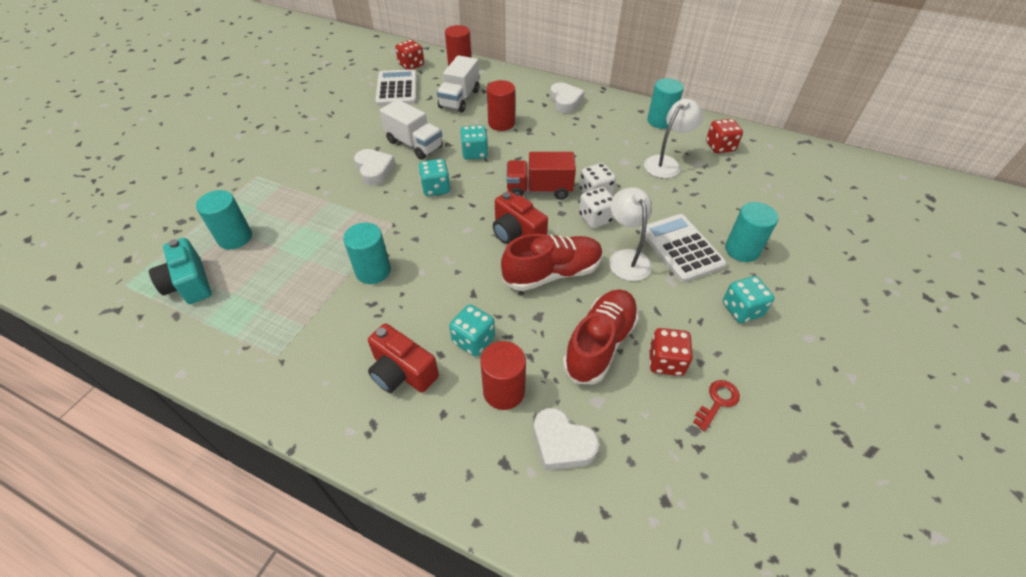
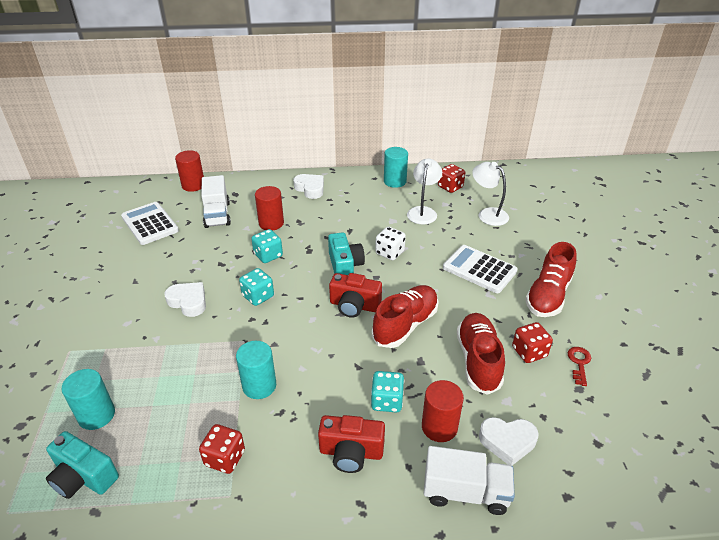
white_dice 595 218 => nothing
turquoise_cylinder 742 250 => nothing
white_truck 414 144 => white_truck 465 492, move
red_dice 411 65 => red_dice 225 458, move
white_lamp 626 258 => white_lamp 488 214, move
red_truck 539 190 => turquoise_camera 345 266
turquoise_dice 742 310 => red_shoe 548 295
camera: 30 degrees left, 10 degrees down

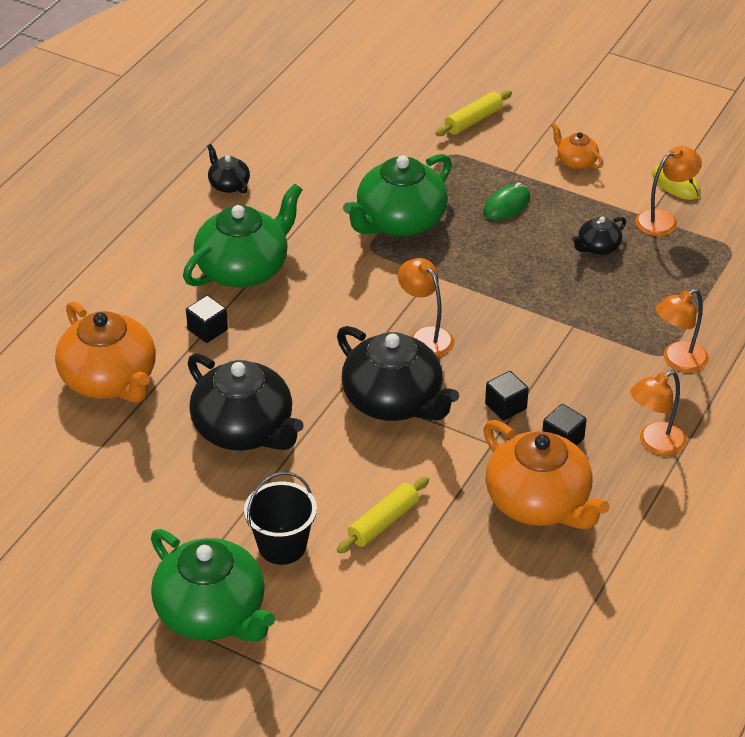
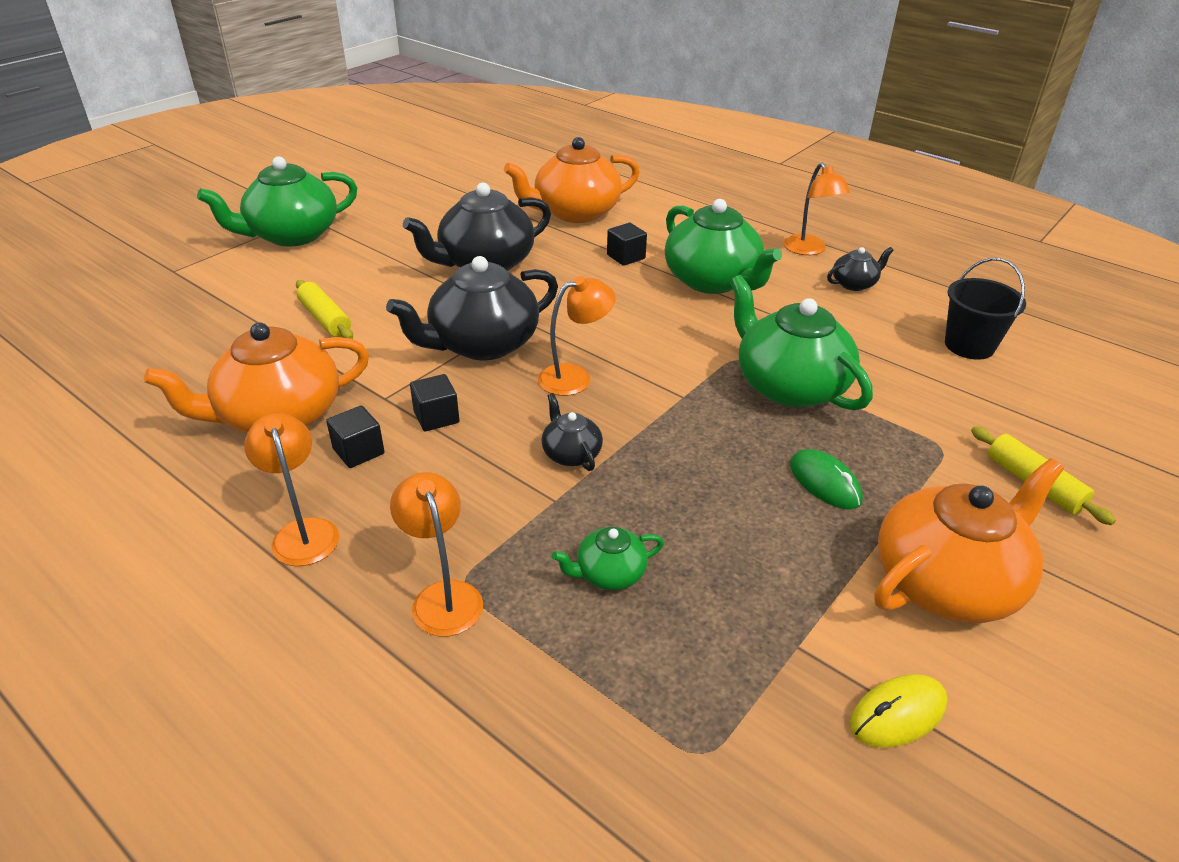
nothing => green_teapot 609 574
black_bucket 282 546 => black_bucket 969 345, move
black_teapot 598 247 => black_teapot 571 453, move
orange_lamp 663 220 => orange_lamp 809 250, move
orange_teapot 576 161 => orange_teapot 947 582, x2.11
camera: 100 degrees right, 5 degrees down

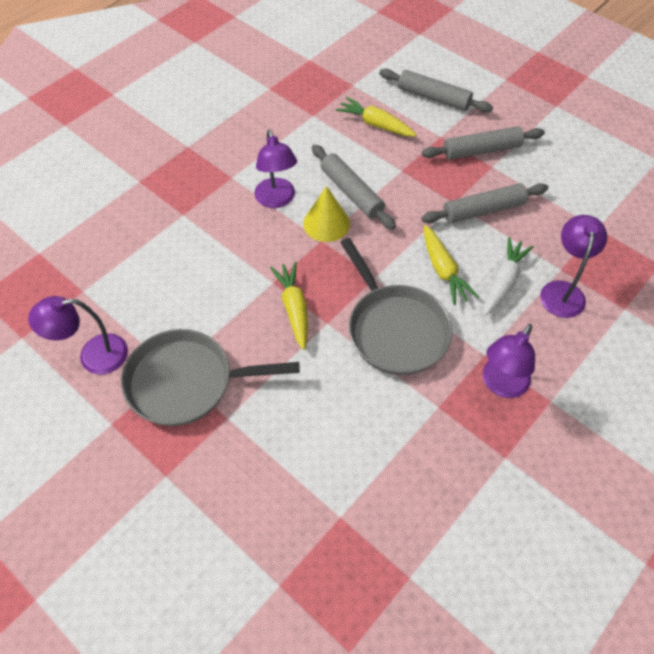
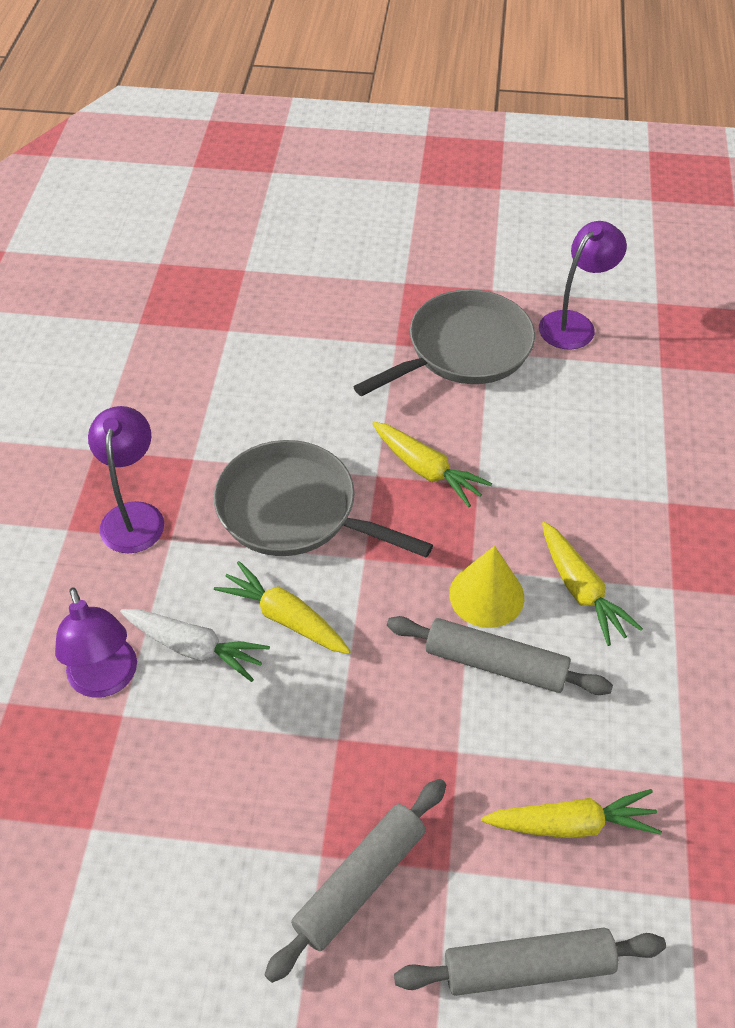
grey_rolling_pin 483 210 => nothing
purple_lamp 277 200 => yellow_carrot 581 590
white_carrot 503 281 => white_carrot 195 648, 60 degrees counterclockwise
camera: 145 degrees right, 5 degrees down

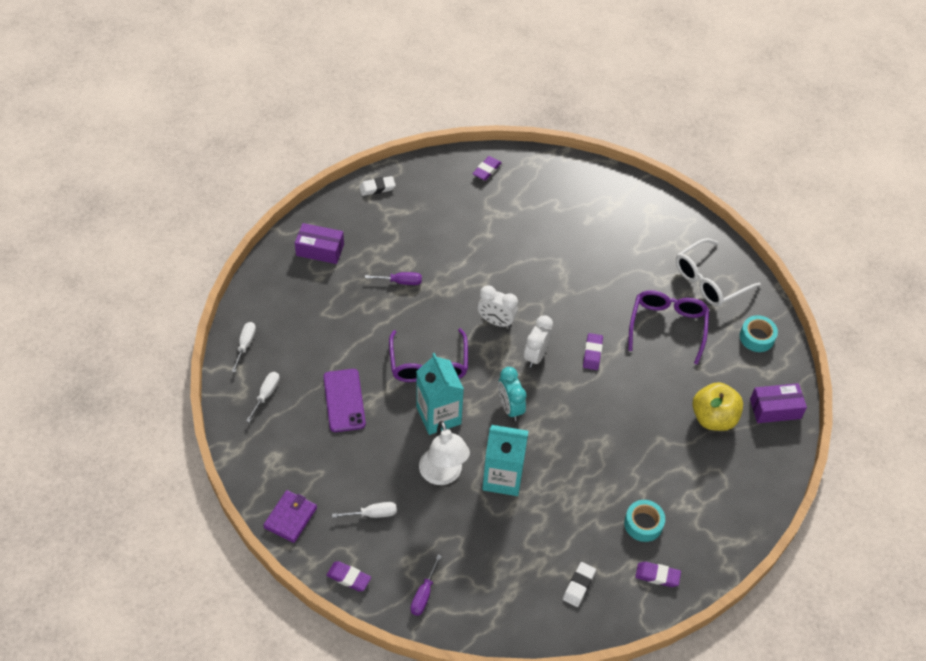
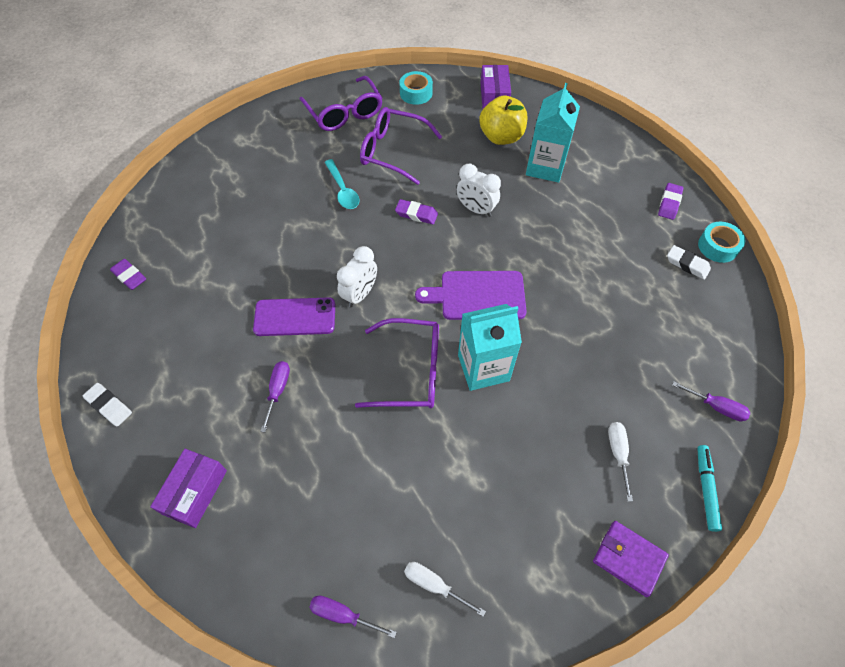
white_lamp 443 475 => nothing
nothing => turquoise_spoon 343 190
purple_phone 344 400 => purple_phone 295 317, move
turquoise_carton 502 477 => turquoise_carton 545 167, move
white_clock 536 356 => white_clock 476 209, move
turquoise_tape 643 524 => turquoise_tape 717 246, move
purple_eraser 348 578 => turquoise_marker 706 489
turquoise_clock 510 408 => purple_cutting_board 478 295
white_screwdriver 245 345 => purple_screwdriver 343 615
white_glasses 709 280 => purple_glasses 344 112
white_eraser 377 188 => white_eraser 109 406, 45 degrees counterclockwise
camera: 80 degrees left, 5 degrees up

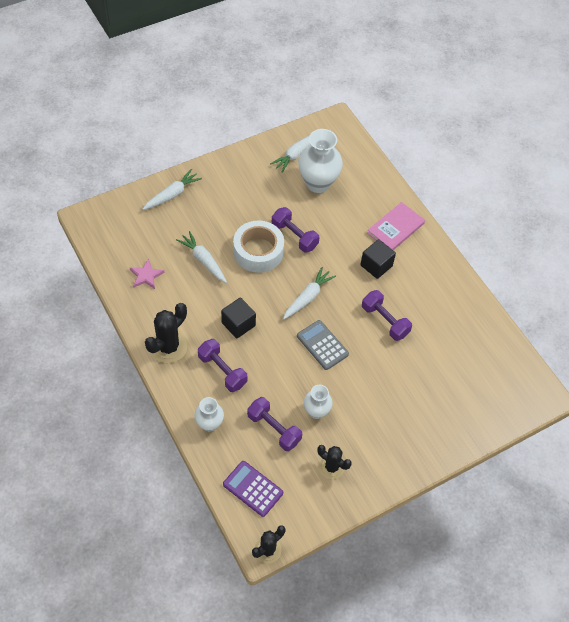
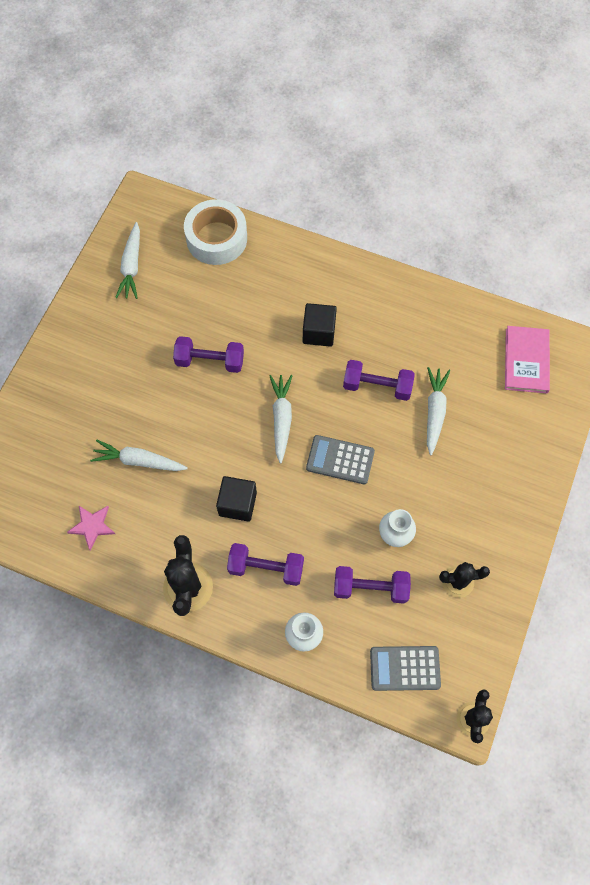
white_vase 318 183 => nothing
white_carrot 172 194 => white_carrot 434 412, move
white_tape 258 251 => white_tape 216 238, move
pink_book 395 228 => pink_book 526 361, move
purple_calculator 253 488 => grey_calculator 405 668
camera: 35 degrees left, 10 degrees up

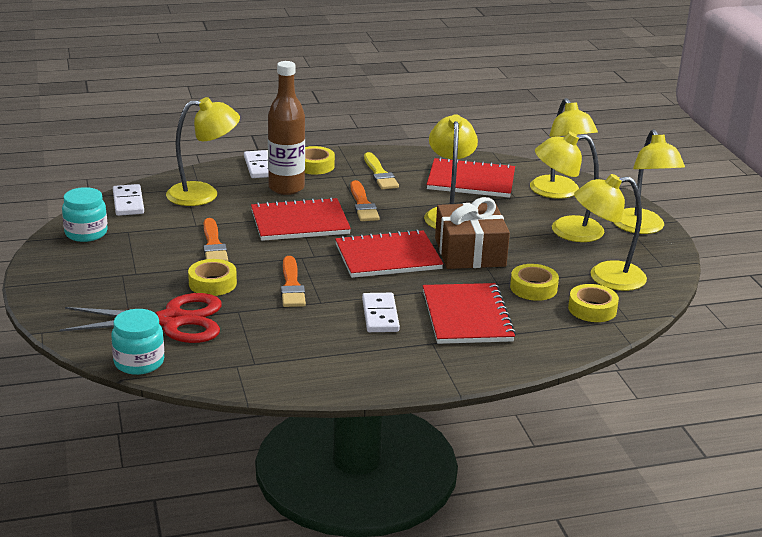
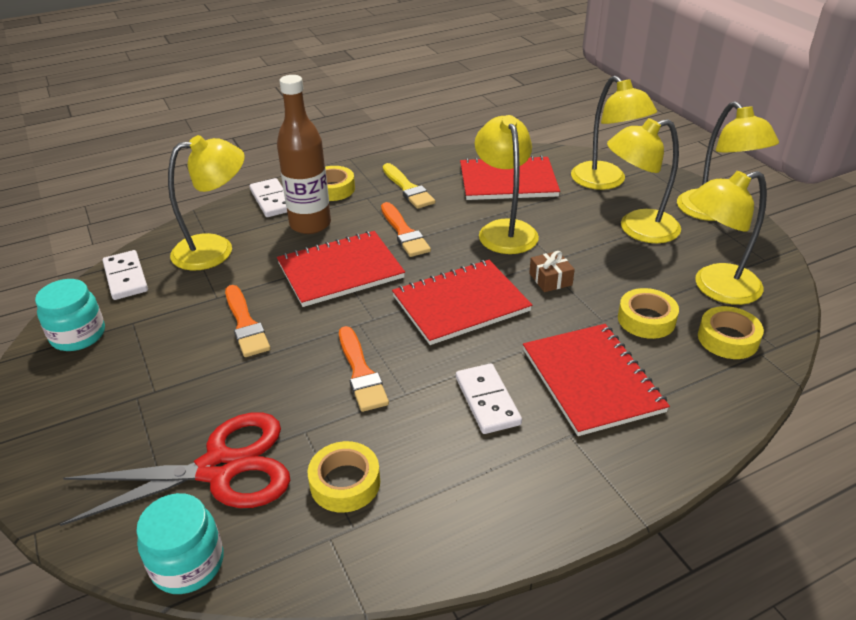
yellow_tape 212 283 => yellow_tape 345 483, move
brown_gift 470 252 => brown_gift 550 279, x0.44
camera: 10 degrees left, 10 degrees up

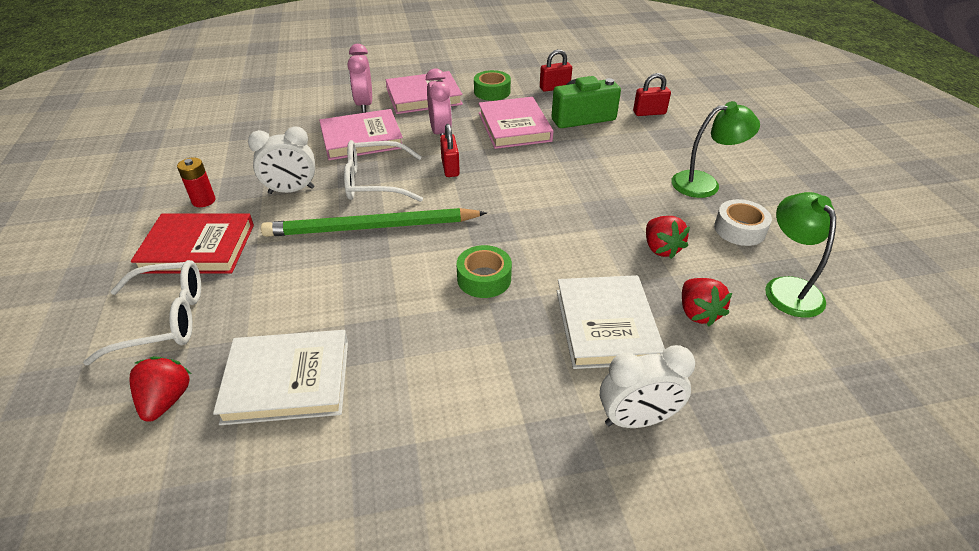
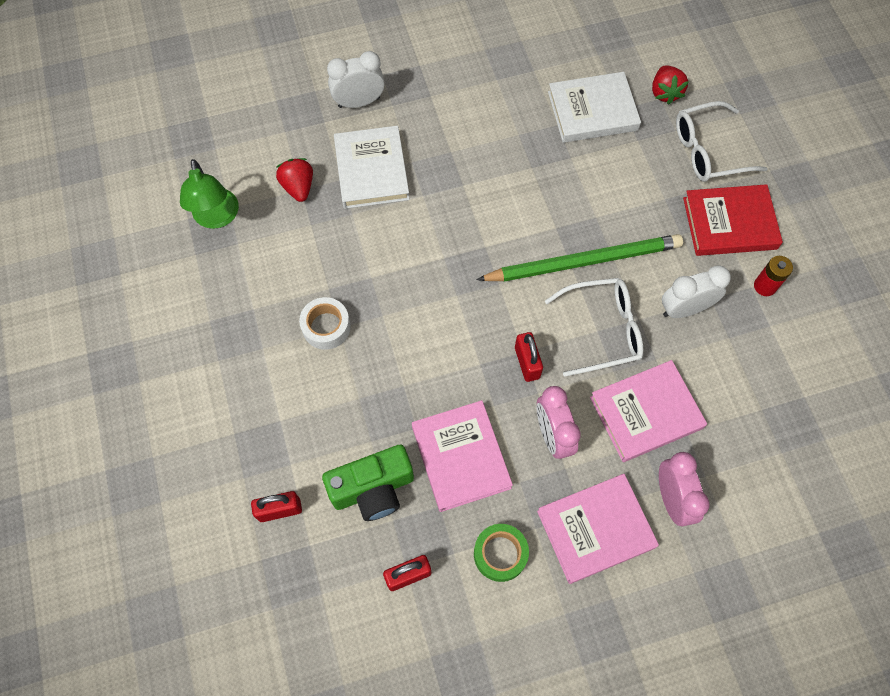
green_tape 484 278 => nothing
red_strawberry 661 248 => nothing
green_lamp 704 183 => nothing
white_tape 739 229 => white_tape 326 327, move
camera: 175 degrees right, 25 degrees up

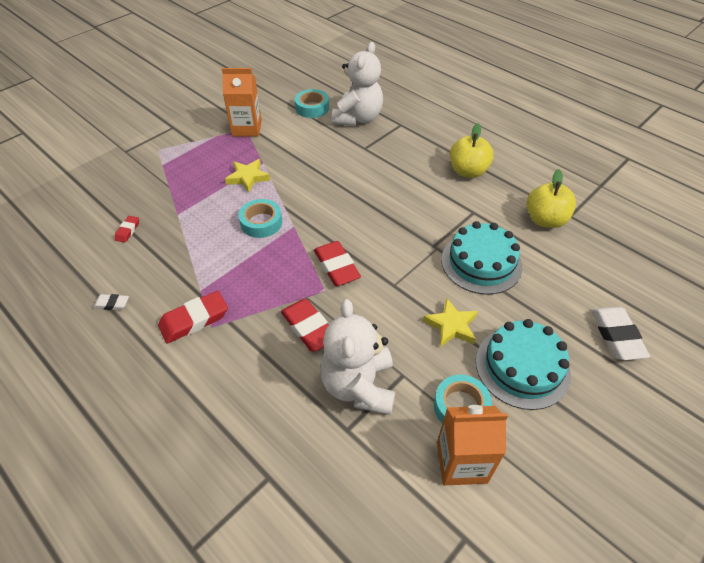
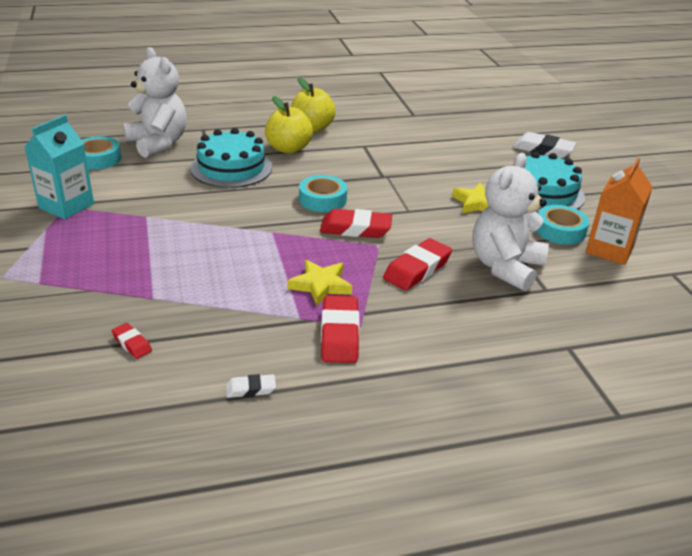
yellow_star 247 177 => yellow_star 320 285, move
turquoise_tape 261 222 => turquoise_tape 322 199, move
turquoise_cake 481 263 => turquoise_cake 231 168, move
yellow_apple 545 220 => yellow_apple 288 149, move
orange_carton 247 128 => turquoise_carton 66 206
white_eraser 112 304 => white_eraser 250 389, 45 degrees clockwise
red_eraser 308 328 => red_eraser 417 269, 45 degrees counterclockwise
white_teddy_bear 359 386 => white_teddy_bear 505 267, 90 degrees clockwise
camera: 60 degrees left, 15 degrees down

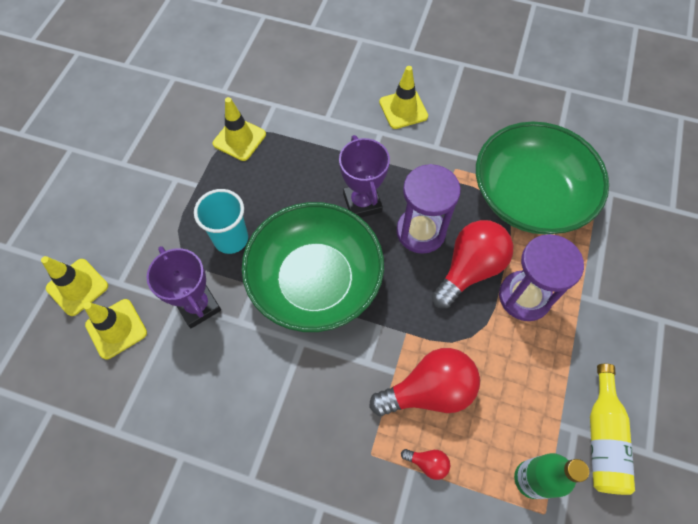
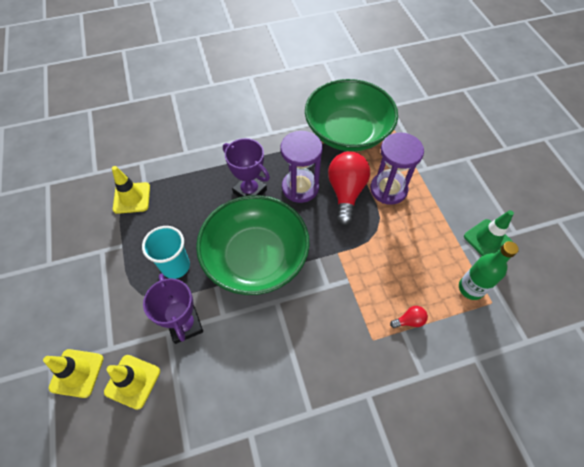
red_light_bulb 429 391 => nothing
yellow_traffic_cone 403 109 => nothing
yellow_bottle 602 437 => green_traffic_cone 487 239
purple_trophy 198 306 => purple_trophy 185 325, 45 degrees clockwise
camera: 35 degrees left, 5 degrees down

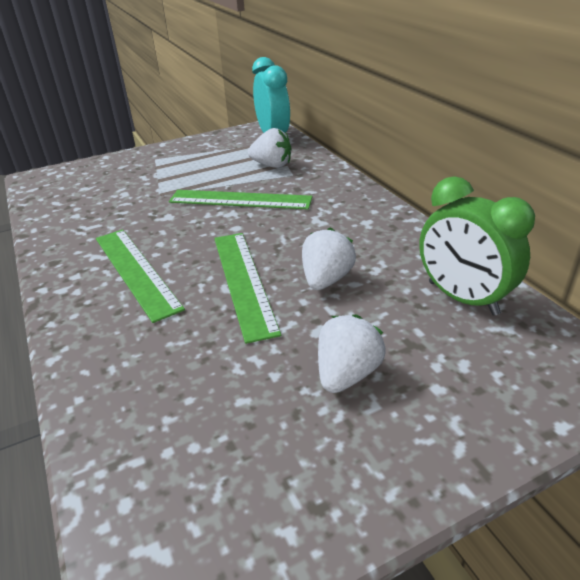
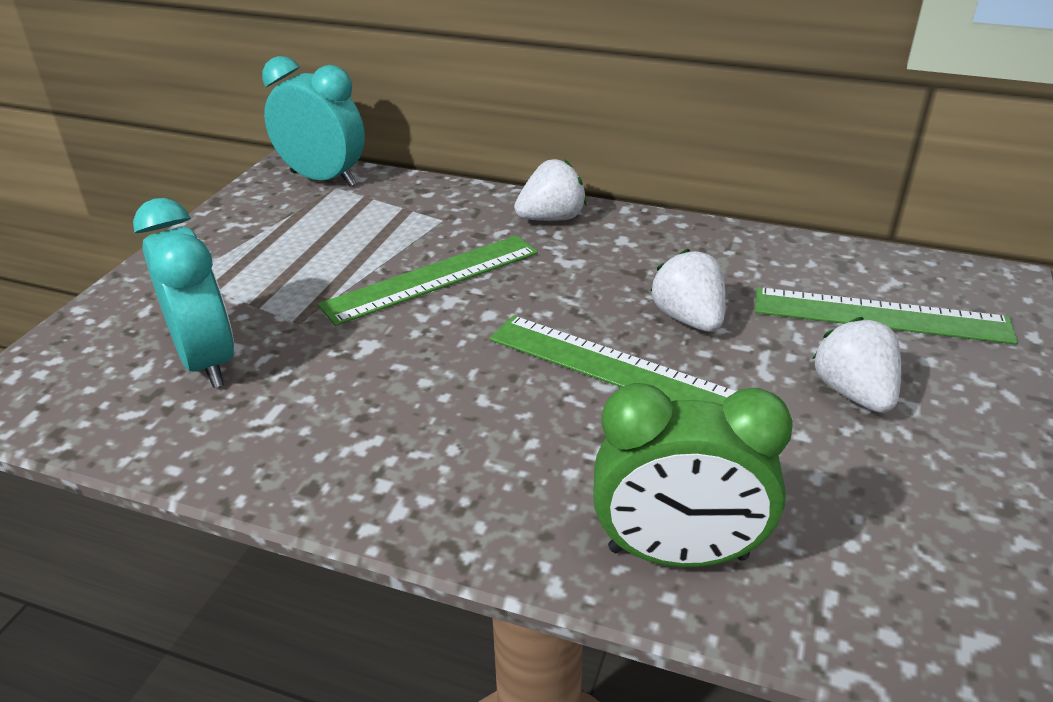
nothing => turquoise_clock 207 360
green_ruler 136 271 => green_ruler 880 316, move
white_strawberry 272 165 => white_strawberry 551 218, move
green_clock 462 298 => green_clock 678 554, move
camera: 45 degrees left, 0 degrees up

